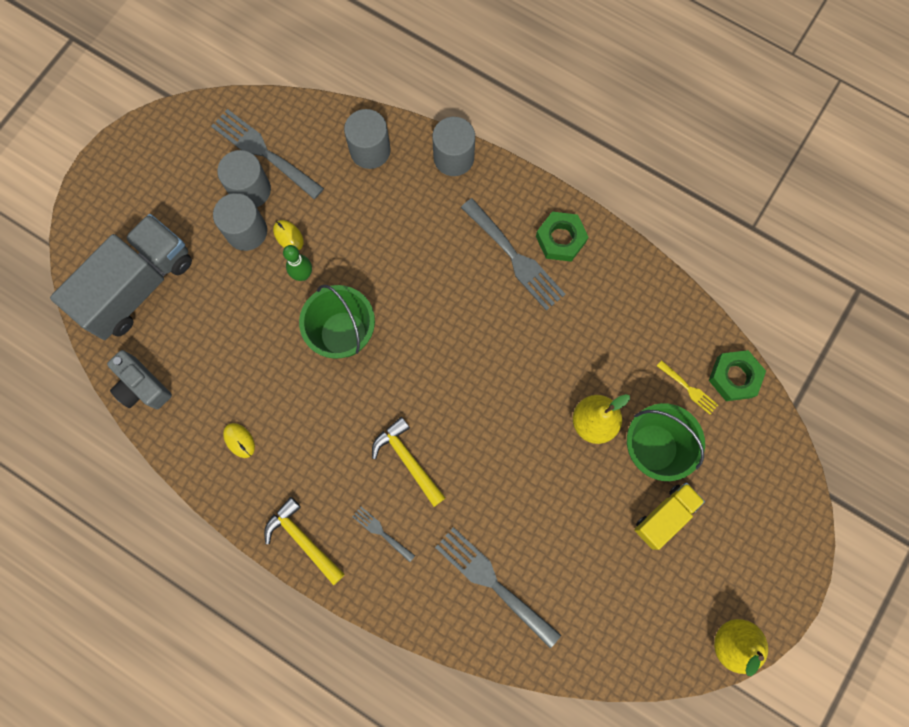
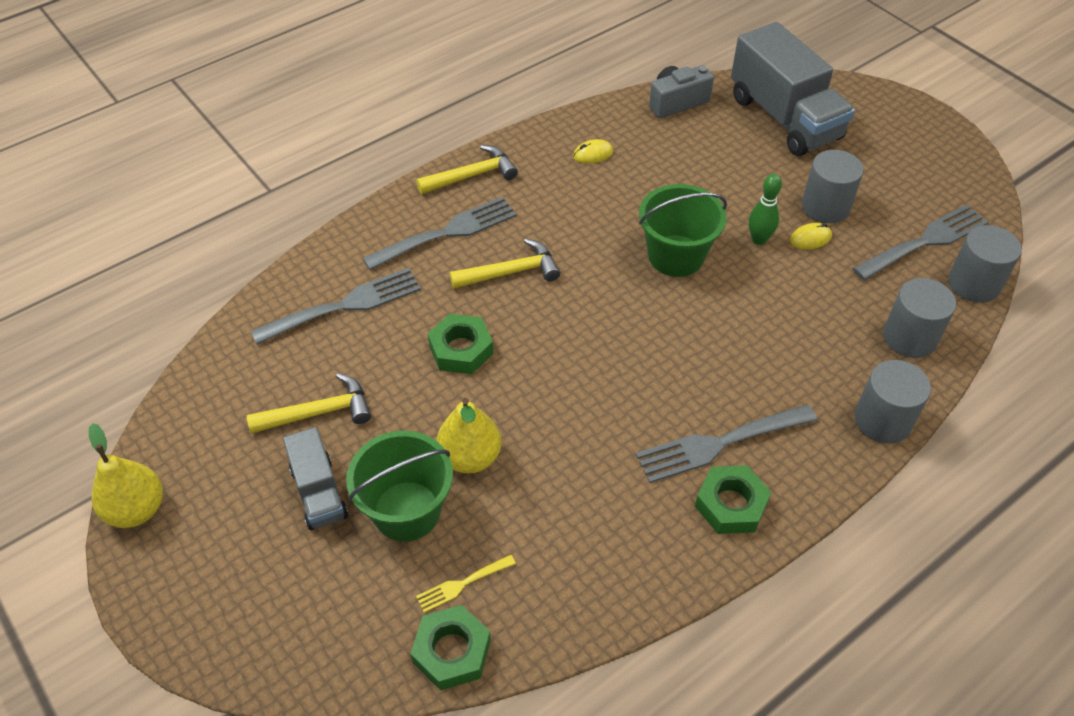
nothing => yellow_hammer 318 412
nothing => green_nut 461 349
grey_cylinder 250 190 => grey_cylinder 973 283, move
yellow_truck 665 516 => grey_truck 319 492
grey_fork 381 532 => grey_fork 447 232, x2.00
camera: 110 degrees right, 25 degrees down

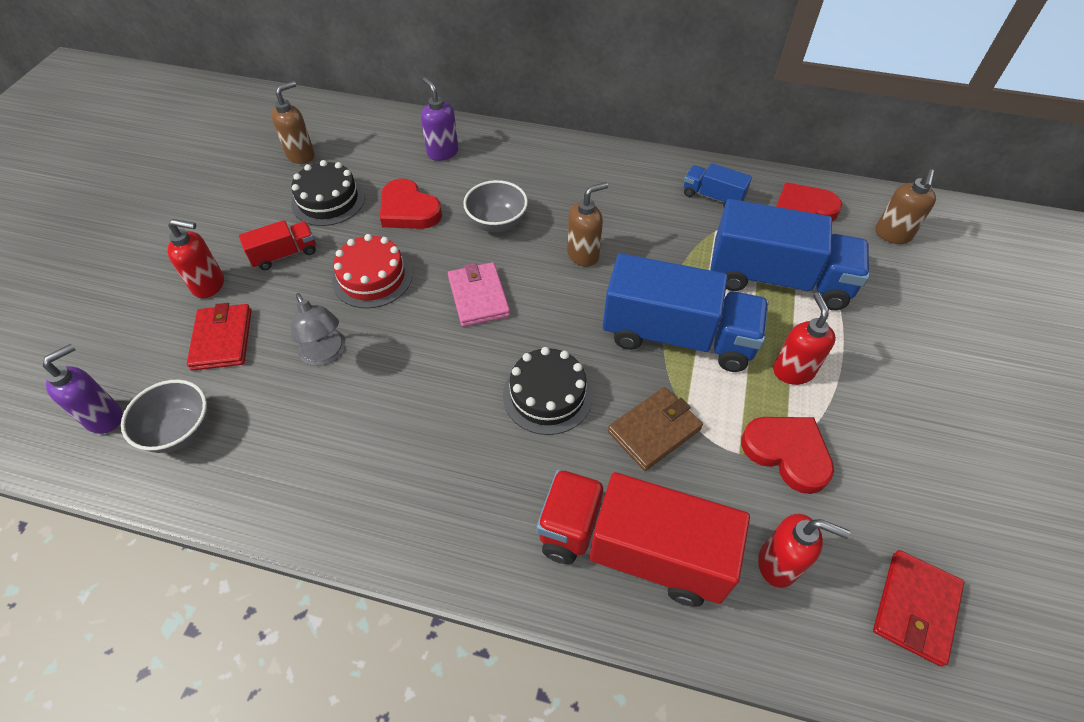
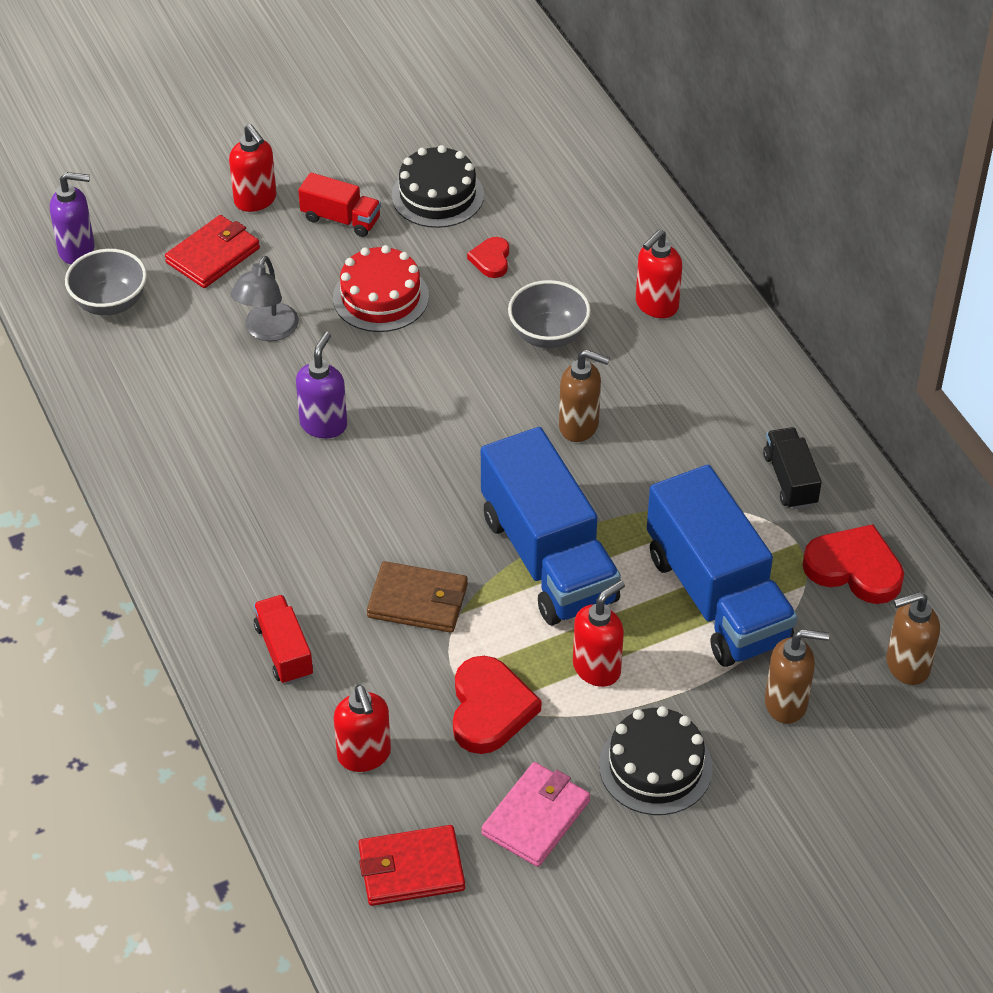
nothing => red_soap_dispenser 656 305
brown_soap_dispenser 301 155 => brown_soap_dispenser 786 703, move
purple_soap_dispenser 442 152 => purple_soap_dispenser 324 424, move
pink_wallet 478 297 => pink_wallet 536 817, move
black_cake 547 395 => black_cake 655 766, move
blue_truck 712 196 => black_truck 790 480
red_heart 408 210 => red_heart 491 260, x0.55
red_truck 632 549 => red_truck 284 651, x0.48
camera: 50 degrees right, 5 degrees down

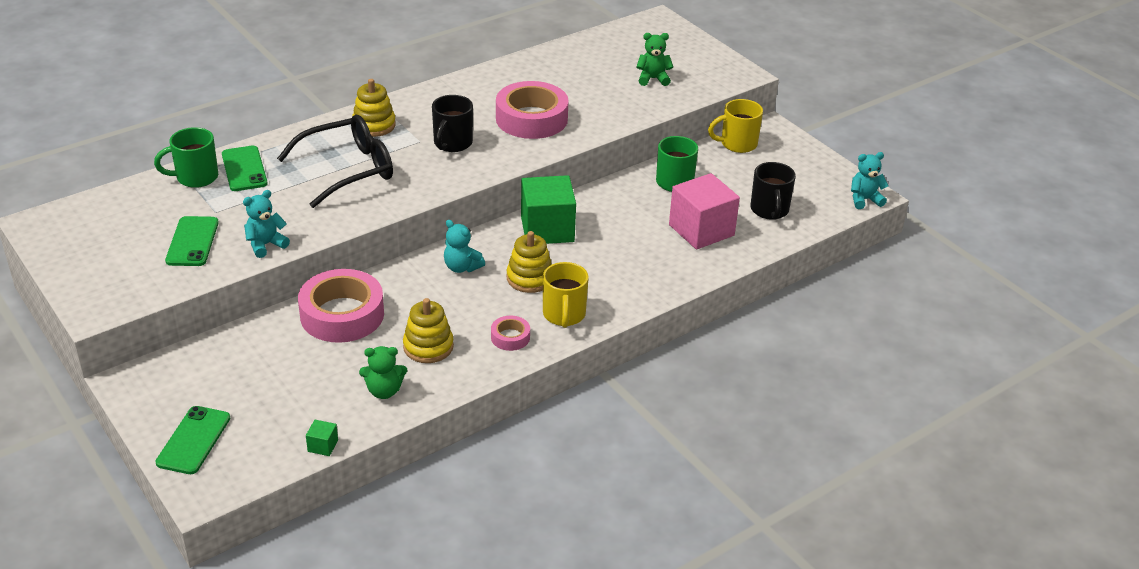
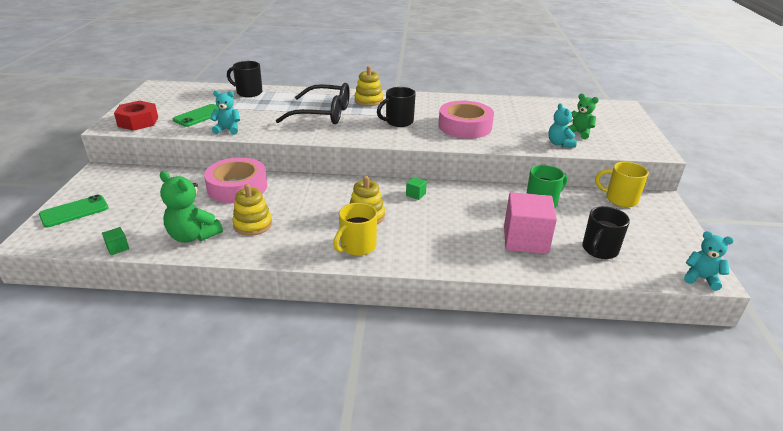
green_phone 244 169 => nothing
pink_tape 510 337 => nothing
nothing => red_nut 138 122
turquoise_teddy_bear 462 267 => turquoise_teddy_bear 559 144, move
green_mug 195 177 => black_mug 248 92
green_teddy_bear 384 391 => green_teddy_bear 193 236, x1.52
green_cube 547 229 => green_cube 415 194, x0.40
camera: 40 degrees right, 5 degrees down

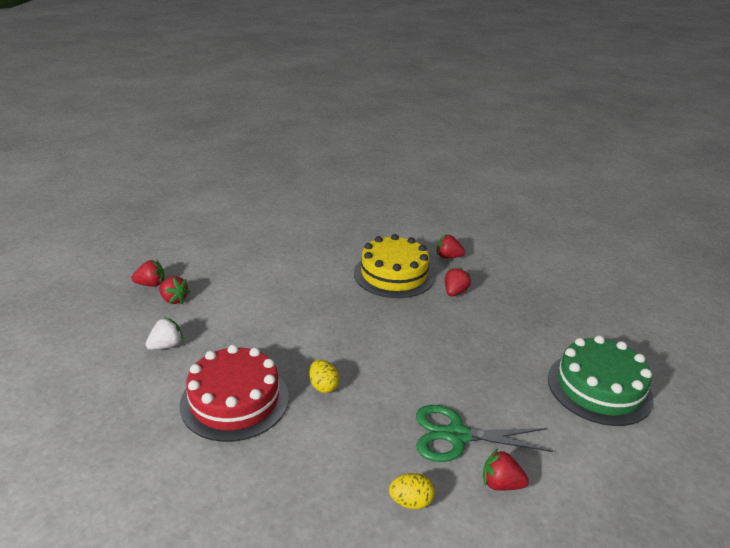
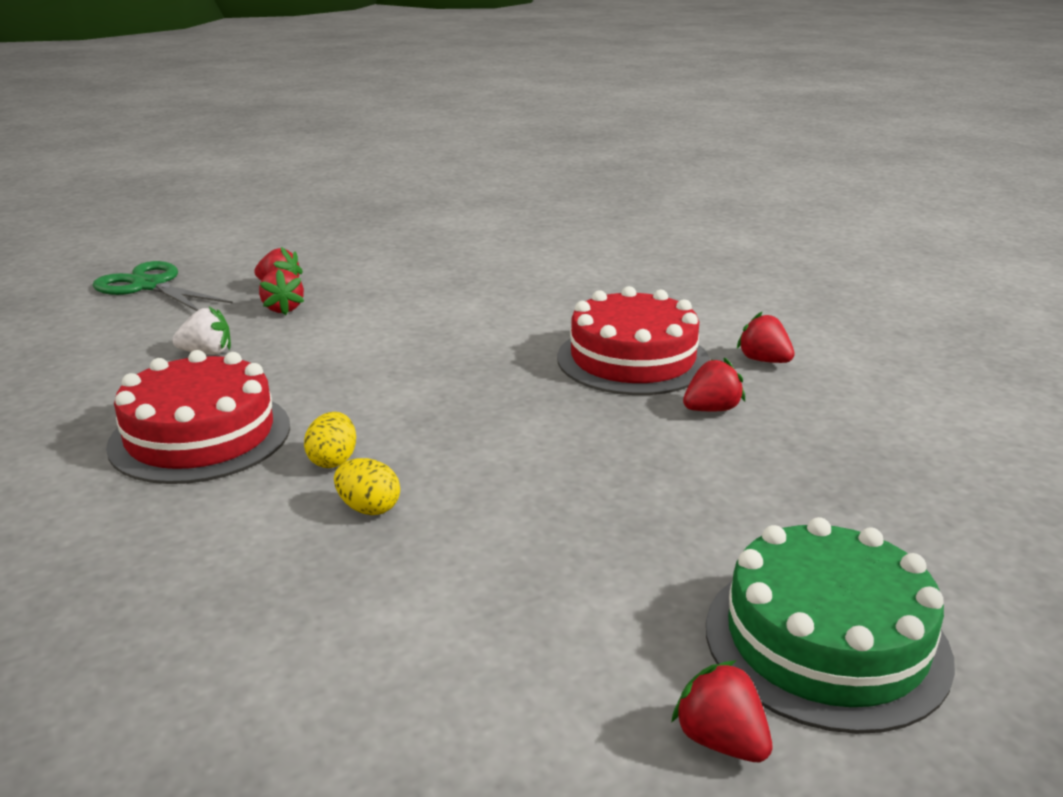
yellow_egg 410 502 => yellow_egg 368 508, move
green_scissors 457 436 => green_scissors 150 286, move
red_strawberry 501 484 => red_strawberry 721 741, move
yellow_cake 394 274 => red_cake 633 359
camera: 35 degrees right, 5 degrees down

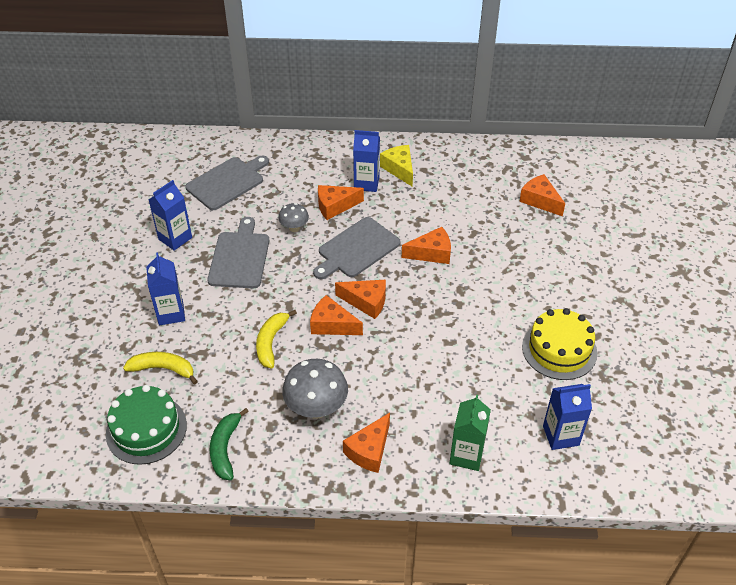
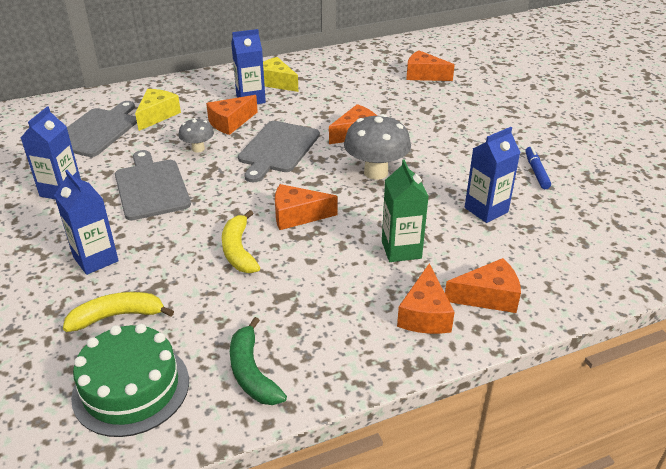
nothing => yellow_cheese 157 115
grey_mushroom 316 408 => grey_mushroom 376 172, move
orange_cheese 366 302 => orange_cheese 488 296, move
green_carton 466 455 => green_carton 401 250, move
blue_carton 560 435 => blue_carton 486 210, move
yellow_cake 559 349 => blue_marker 536 172
camera: 25 degrees left, 10 degrees down

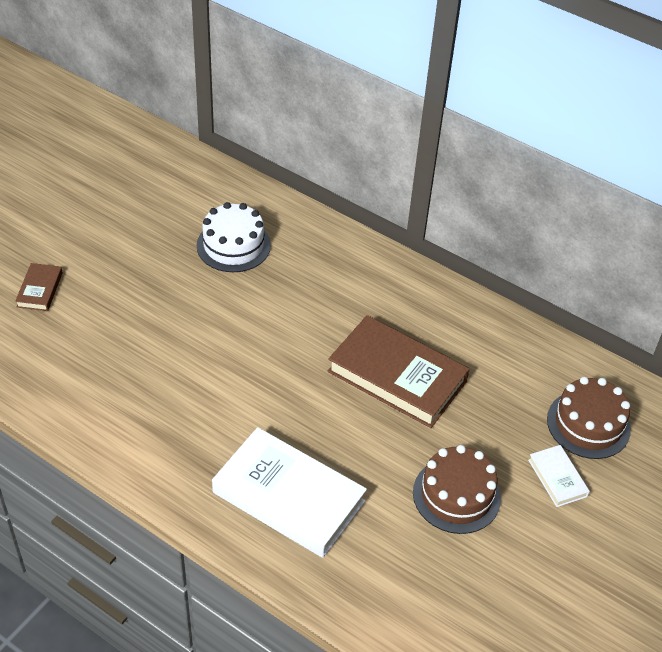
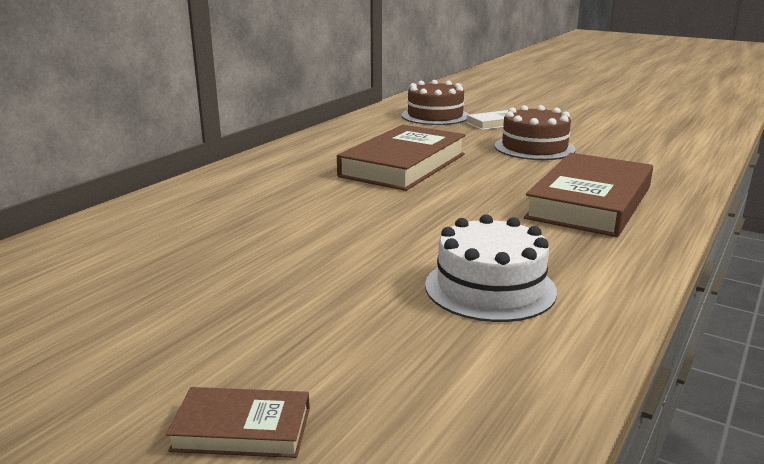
white_cake 233 245 => white_cake 490 288, move
white_book 288 497 => brown_book 590 202
camera: 90 degrees left, 25 degrees down

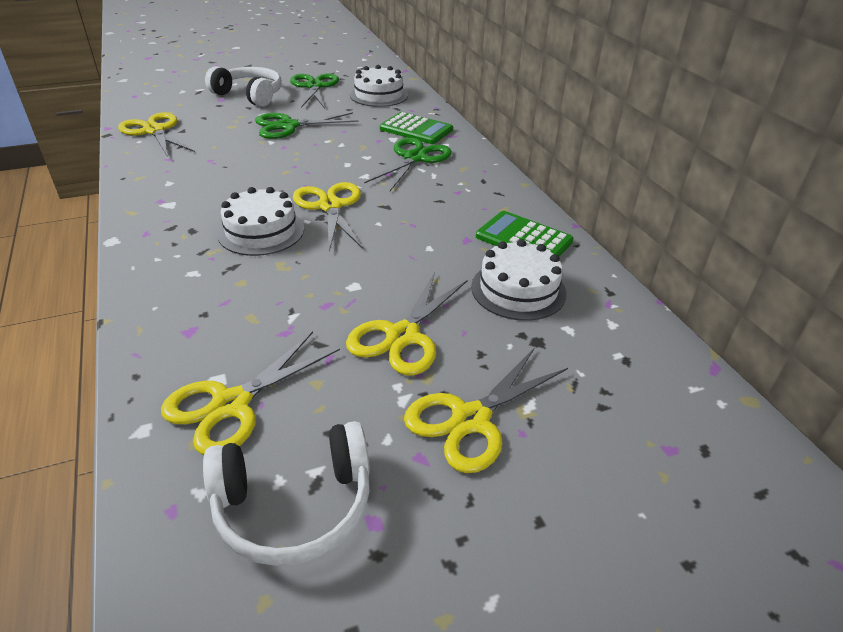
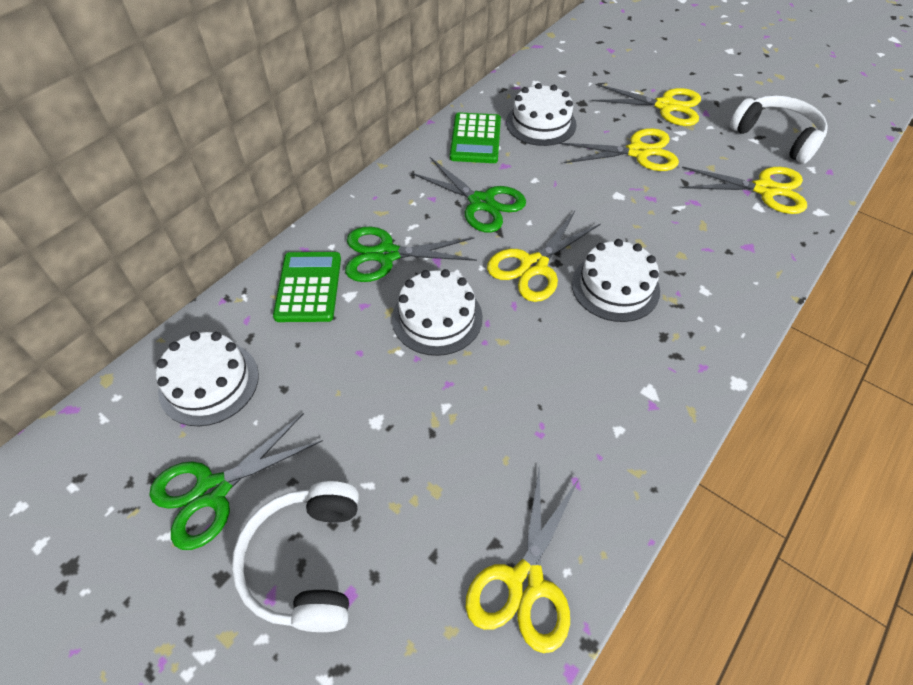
nothing => white_cake 437 318
green_scissors 288 126 => green_scissors 481 203, move
camera: 120 degrees left, 15 degrees up

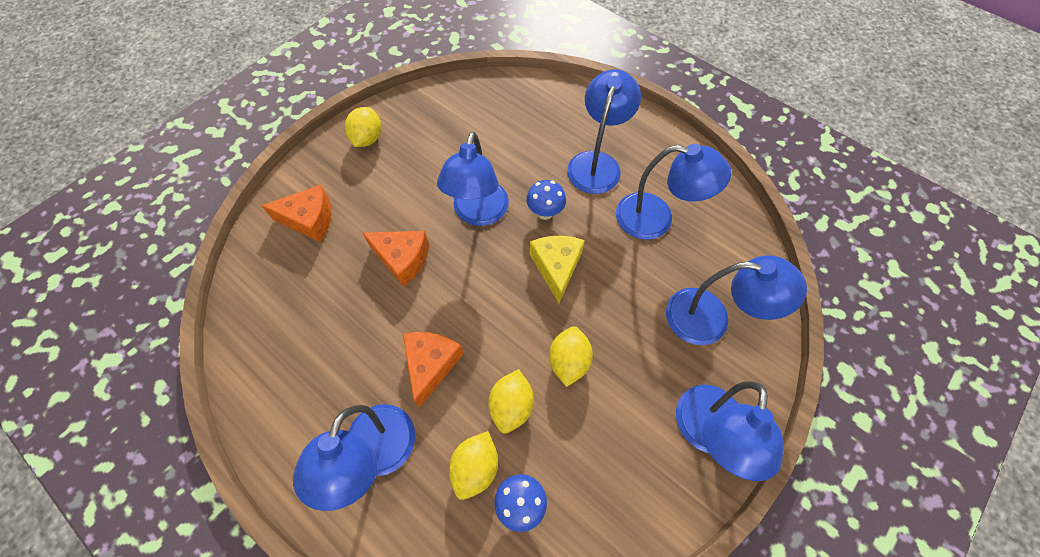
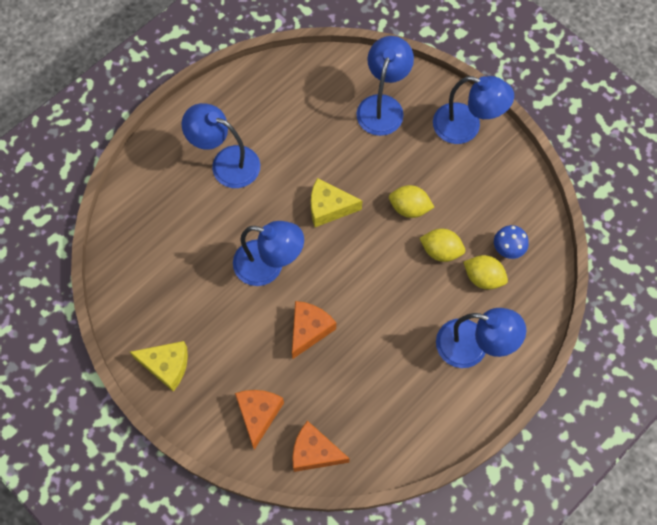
blue_mushroom 545 213 => nothing
blue_lamp 656 219 => nothing
orange_cheese 431 365 => orange_cheese 314 452, move
yellow_lemon 367 138 => yellow_cheese 166 366
camera: 85 degrees left, 5 degrees up

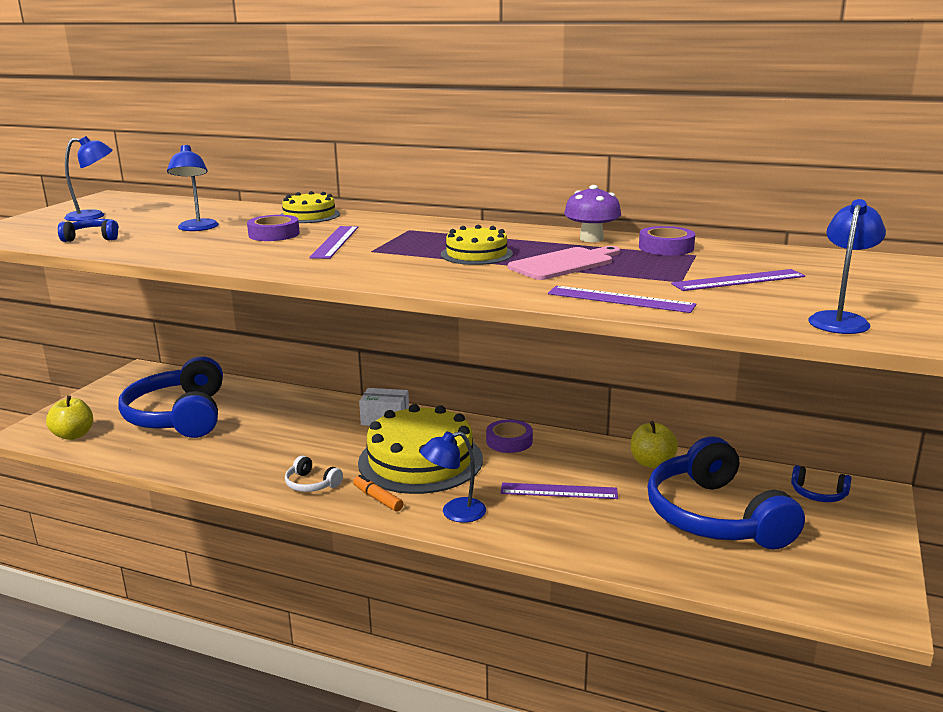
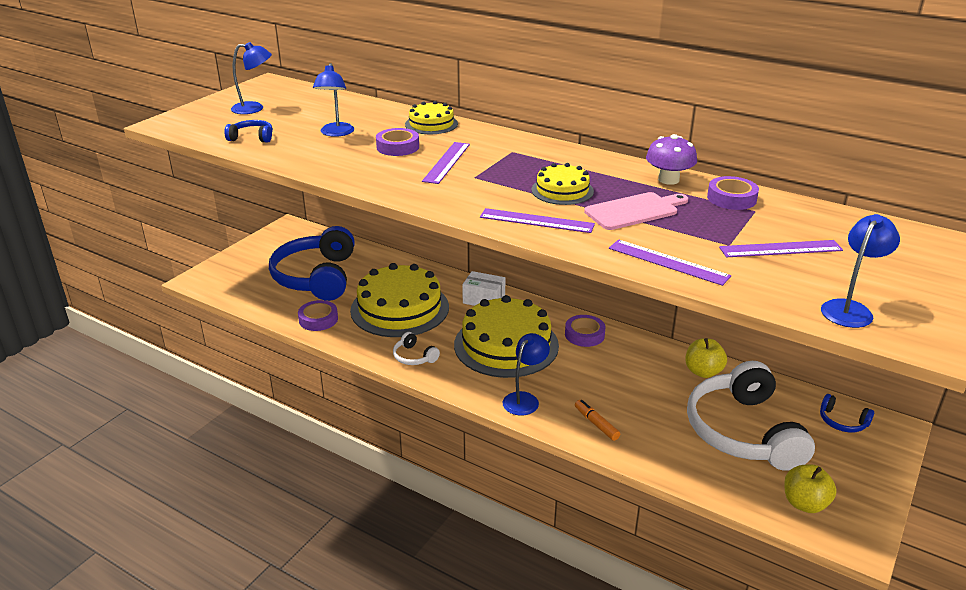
nothing => purple_tape 318 319
nothing => yellow_cake 400 308
yellow_apple 73 435 => yellow_apple 804 503, move
orange_marker 378 499 => orange_marker 596 424, move
purple_ruler 558 491 => purple_ruler 536 221, move
blue_headphones 714 516 => white_headphones 742 432
blue_lamp 455 513 => blue_lamp 525 399, 135 degrees clockwise
camera: 10 degrees right, 10 degrees up

